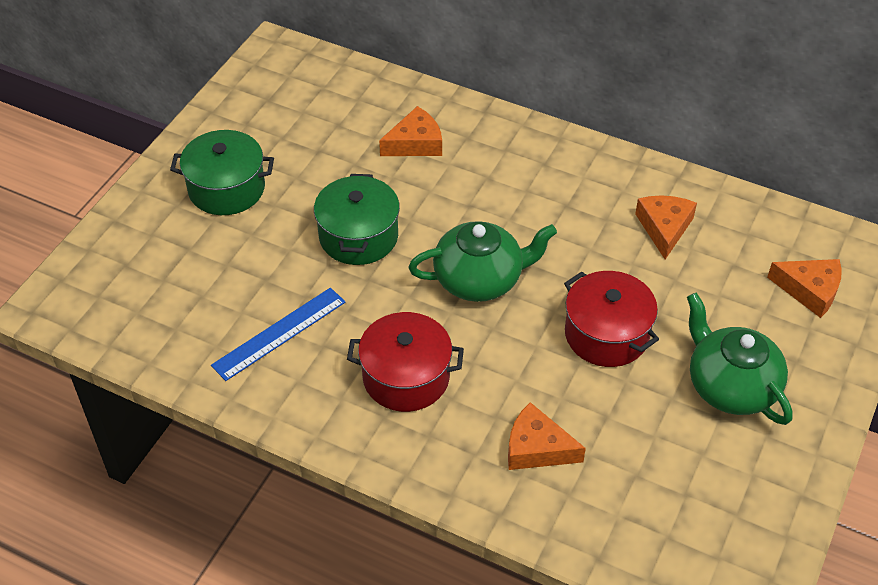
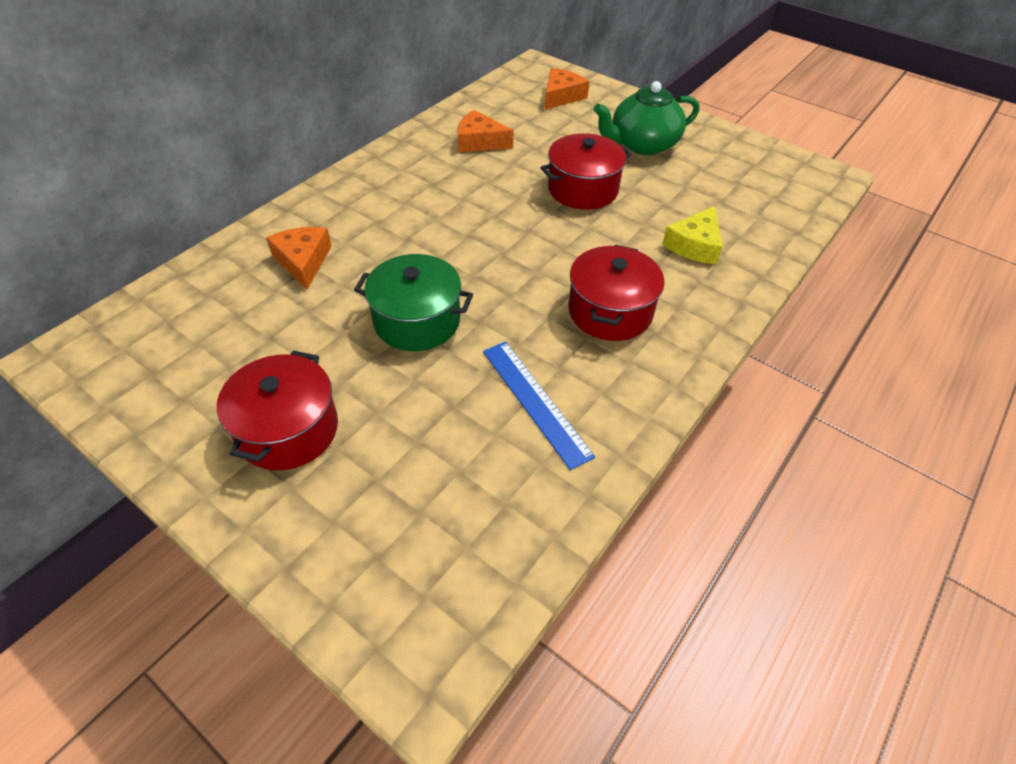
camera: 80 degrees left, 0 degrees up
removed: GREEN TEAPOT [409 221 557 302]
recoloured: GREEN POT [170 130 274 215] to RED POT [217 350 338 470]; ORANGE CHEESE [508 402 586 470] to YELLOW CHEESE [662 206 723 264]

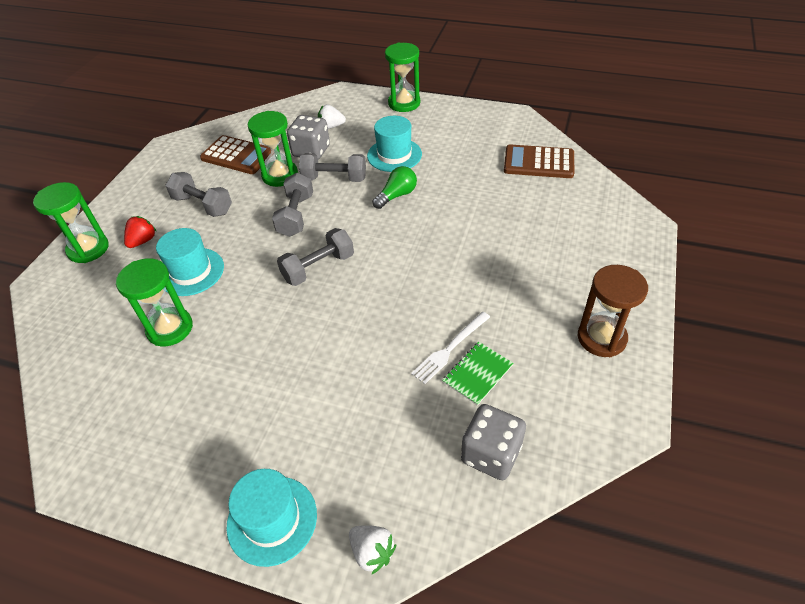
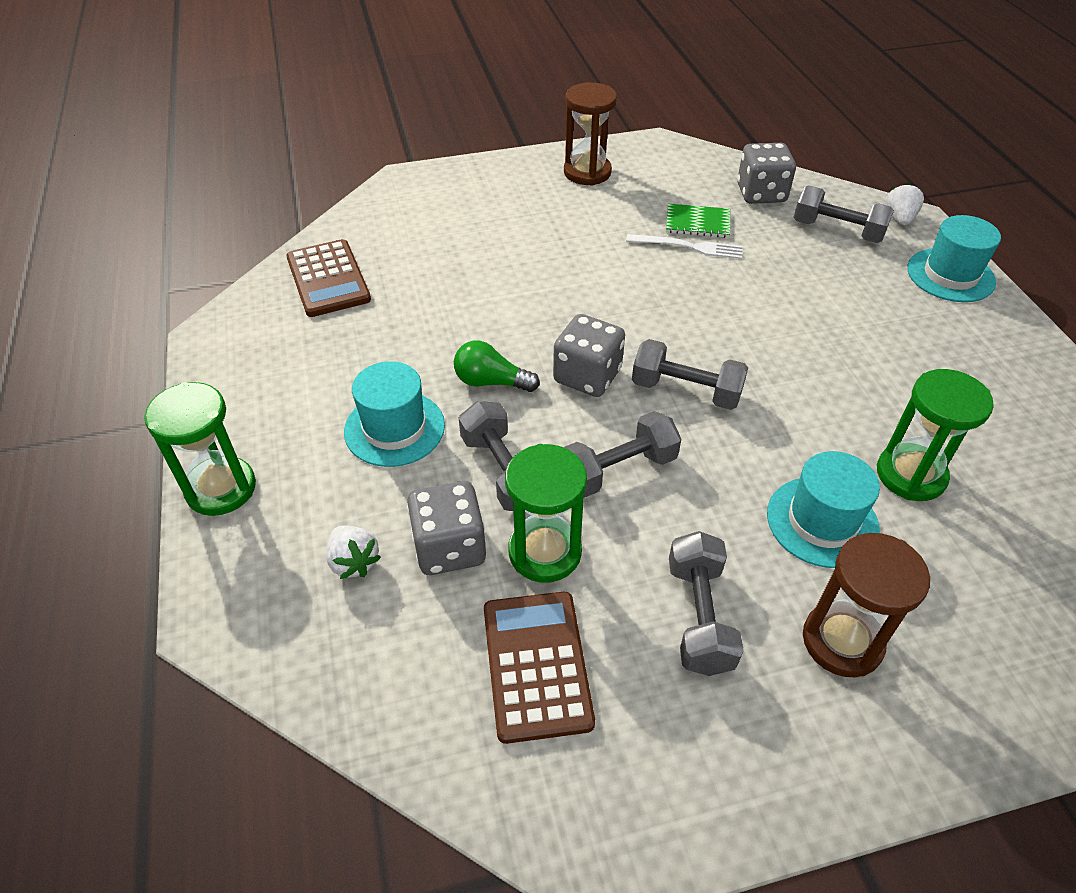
camera: 125 degrees left, 0 degrees up
removed: GREEN HOURGLASS [33 182 109 263]
added: GREY DUMBBELL [794 185 894 243]; GREY DICE [553 314 625 397]
replaced: RED STRAWBERRY [124 216 156 248] to BROWN HOURGLASS [803 533 930 677]

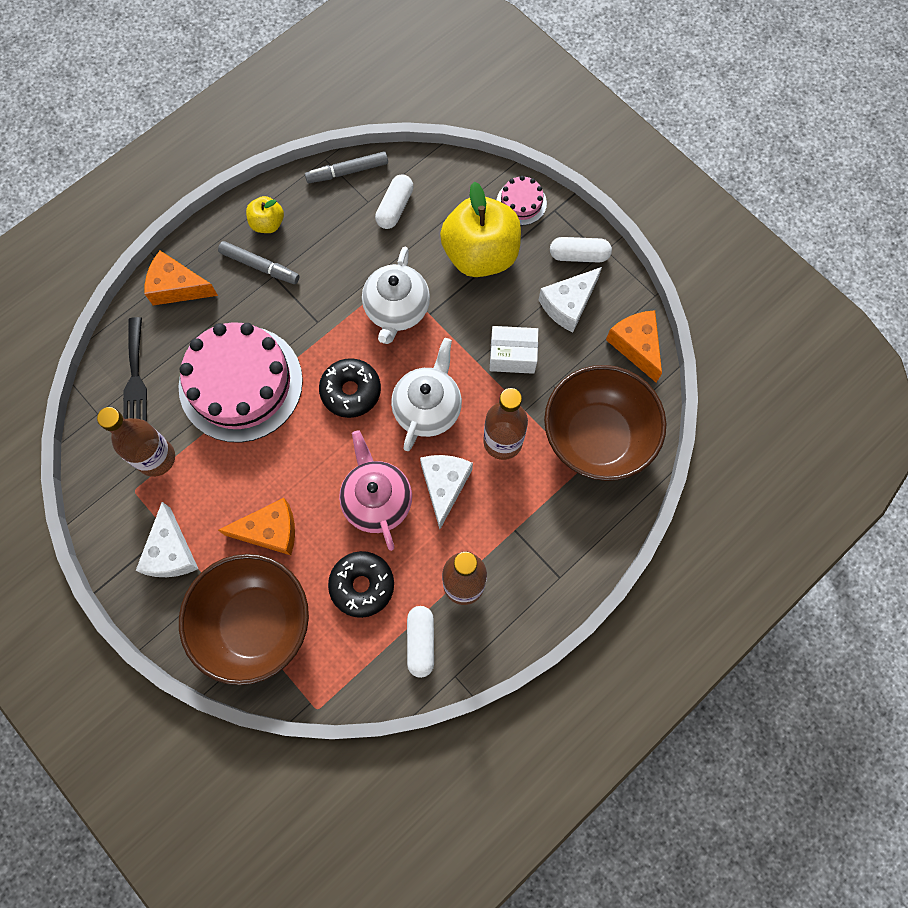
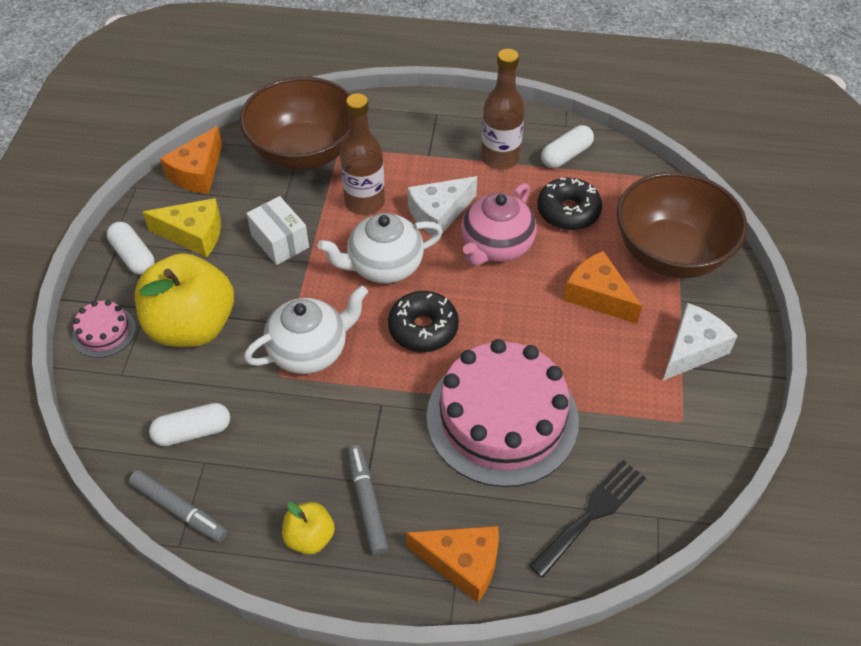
camera: 130 degrees left, 20 degrees down
removed: BROWN BOTTLE [97 407 175 477]
recoloured: WHITE CHEESE [539 267 602 332] to YELLOW CHEESE [143 198 221 257]
turned: ORANGE CHEESE [144 251 218 305] = [406 526 499 603] 45 degrees counterclockwise

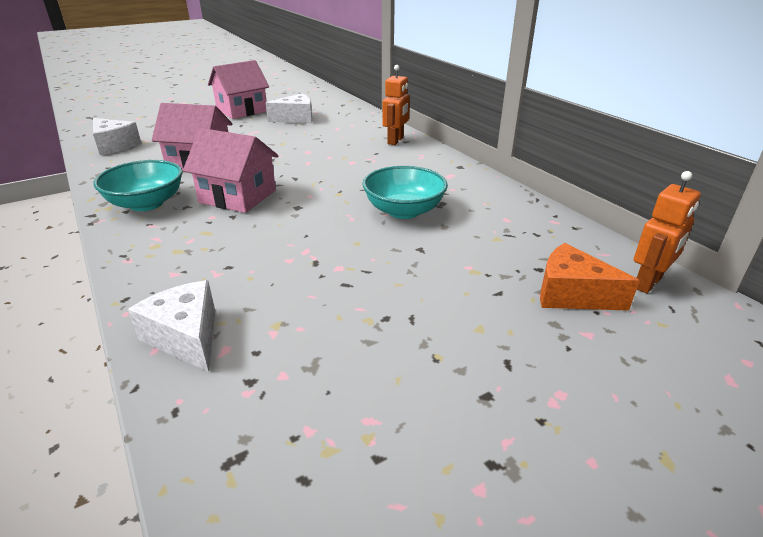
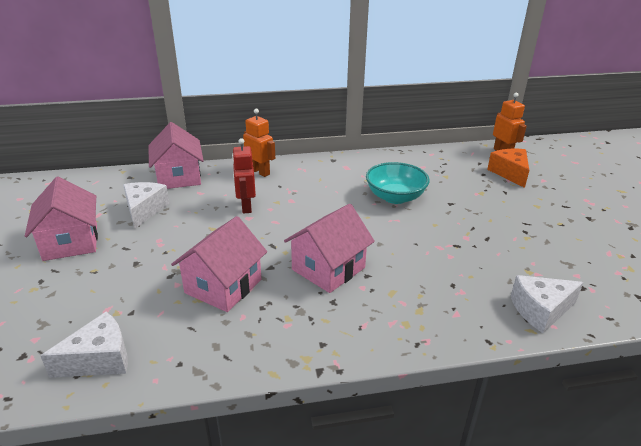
camera: 70 degrees left, 0 degrees up
removed: TURQUOISE BOWL [93 160 183 211]
added: PINK HOUSE [148 122 204 189]; RED ROBOT [232 138 256 214]
turned: ORANGE CHEESE [540 243 640 311] = [487 149 529 188] 120 degrees clockwise

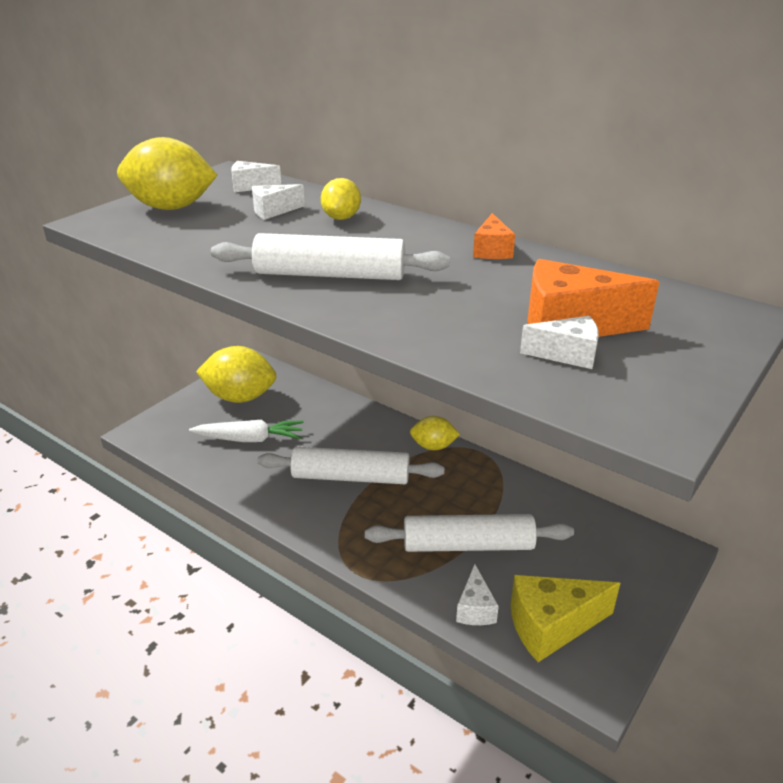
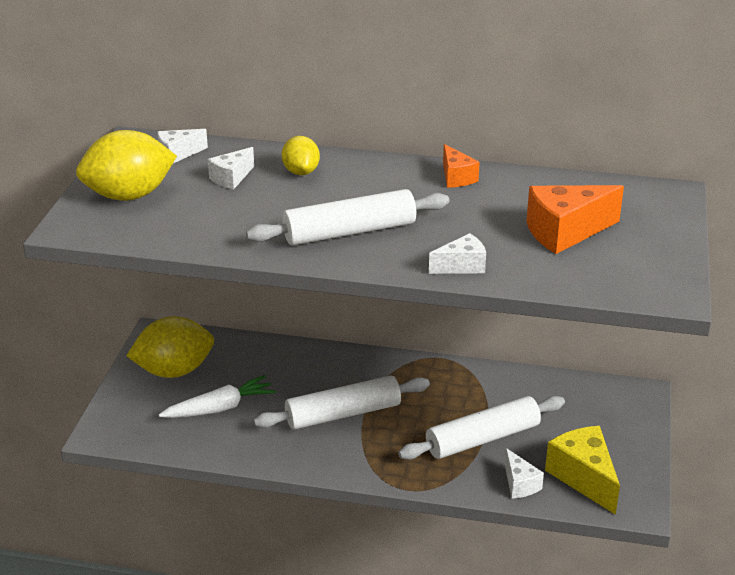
camera: 25 degrees left, 0 degrees up
removed: YELLOW LEMON [410 416 460 450]
moved: WHITE CHEESE [520 316 599 369] to [429 233 486 274]
turned: YELLOW CHEESE [510 575 620 662] = [545 426 620 515] 105 degrees clockwise

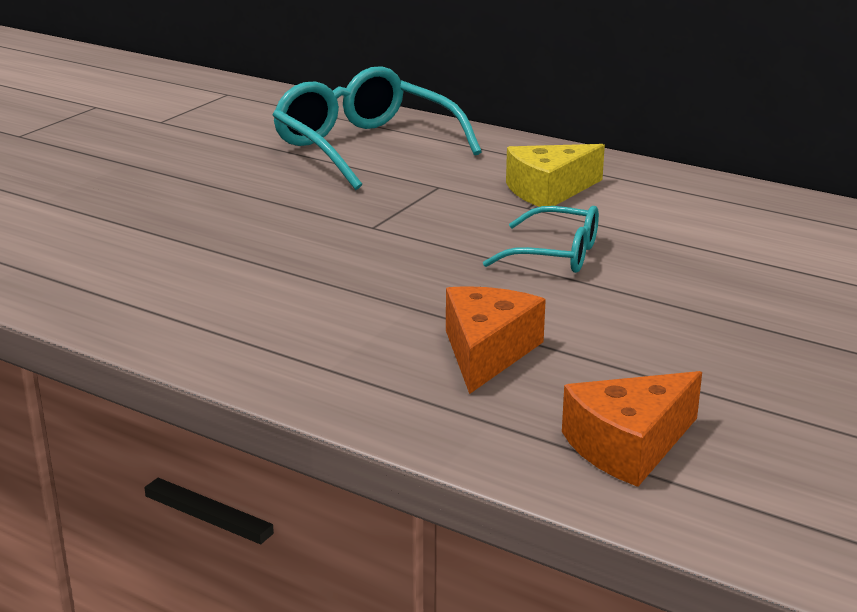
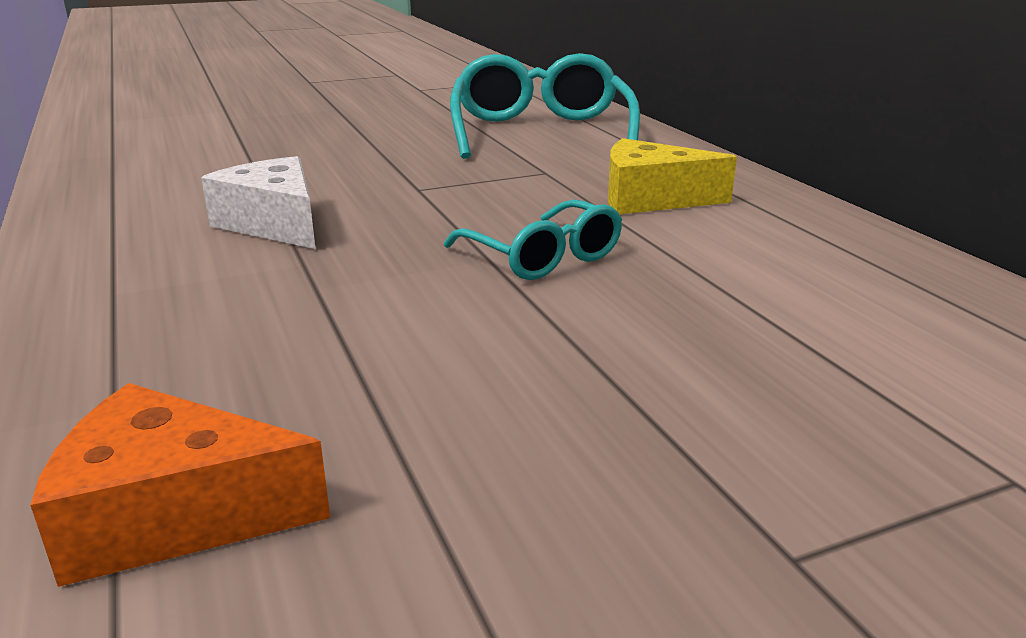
camera: 35 degrees right, 0 degrees up
removed: ORANGE CHEESE [446 286 546 394]
added: WHITE CHEESE [201 156 316 249]

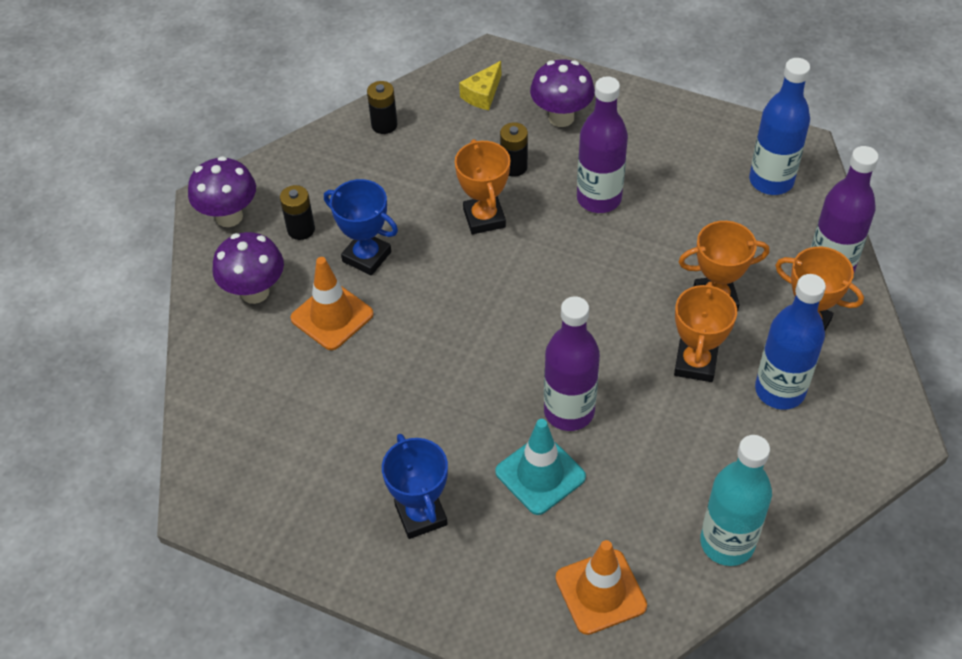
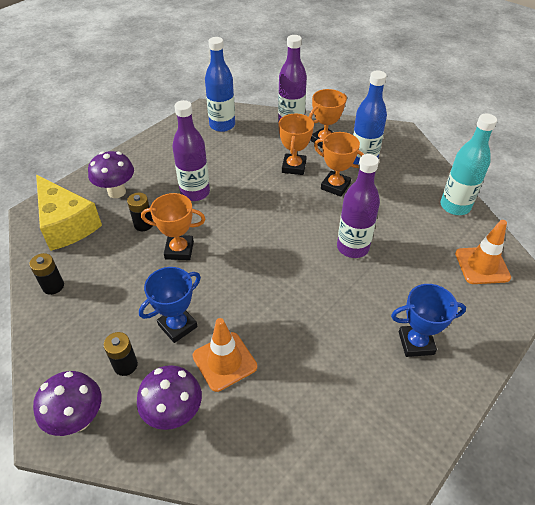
camera: 75 degrees left, 5 degrees down
removed: TURQUOISE TRAFFIC CONE [495 419 586 515]
resized: YELLOW CHEESE [459 61 501 110] = [36 175 102 251] x2.08

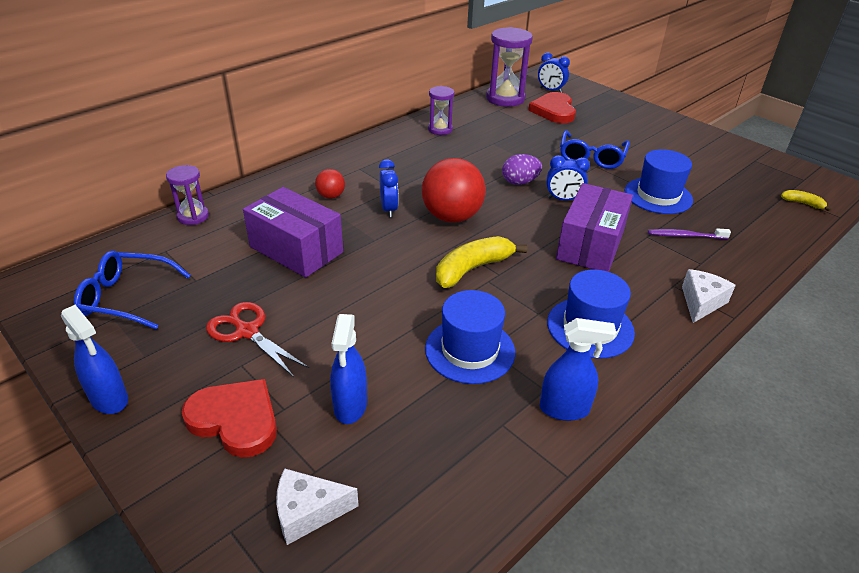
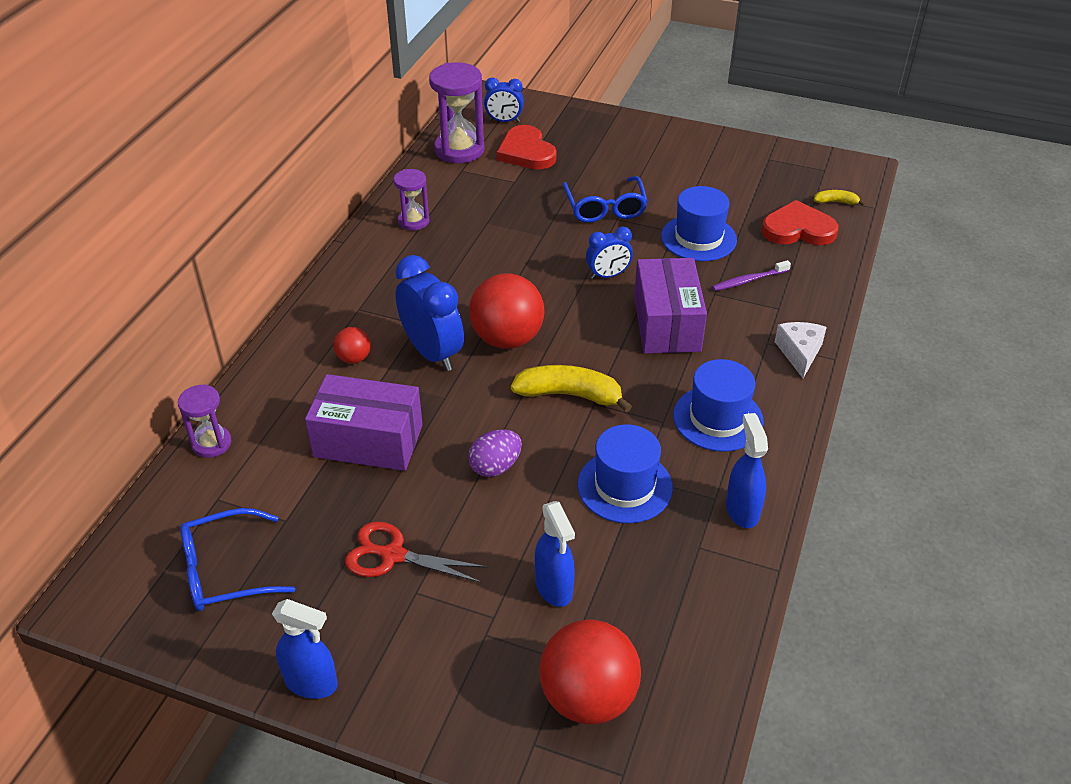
camera: 25 degrees left, 5 degrees up
moved: PURPLE EGG [502 154 542 185] to [468 430 522 477]; RED HEART [182 379 277 458] to [761 200 838 245]
replaced: WHITE CHEESE [276 468 359 545] to RED BALL [539 620 641 724]
turned: YELLOW BANANA [436 236 527 288] = [511 365 632 413] 75 degrees clockwise; BLUE SPRAY BOTTLE [539 318 616 421] = [726 413 768 528] 75 degrees counterclockwise
resized: BLUE CLOCK [379 159 399 217] = [395 255 464 371] x1.74

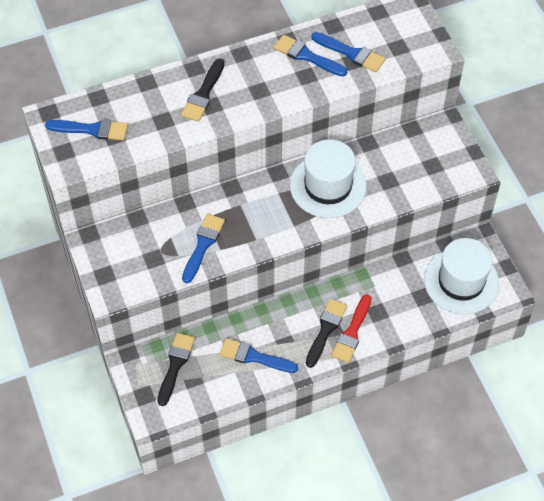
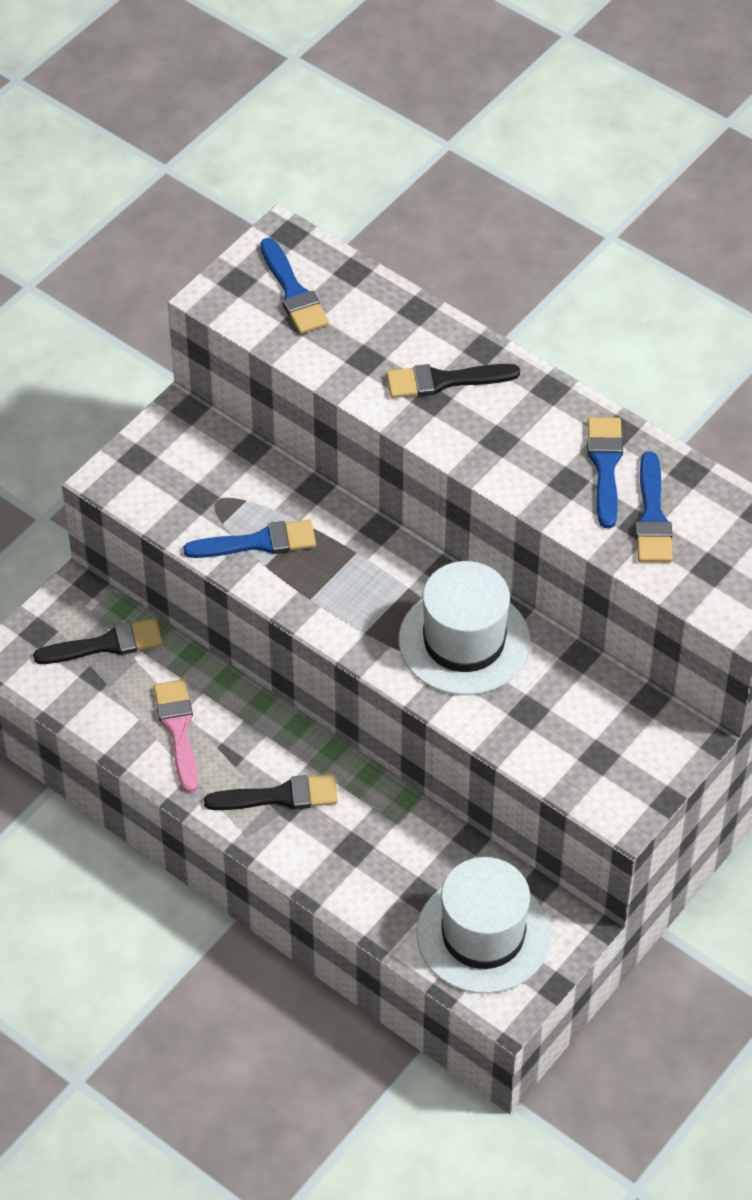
camera: 60 degrees right, 5 degrees down
removed: RED BRUSH [331 295 371 363]
recoloured: BLUE BRUSH [220 338 298 373] to PINK BRUSH [154 679 198 793]

